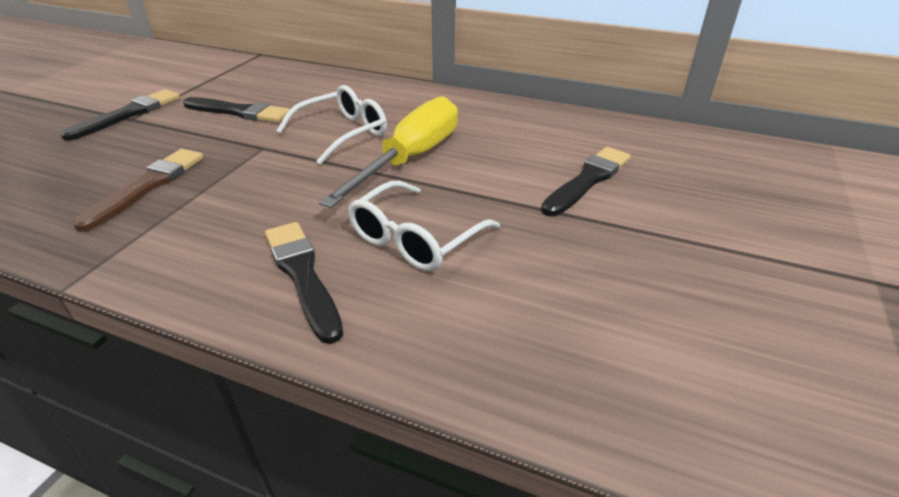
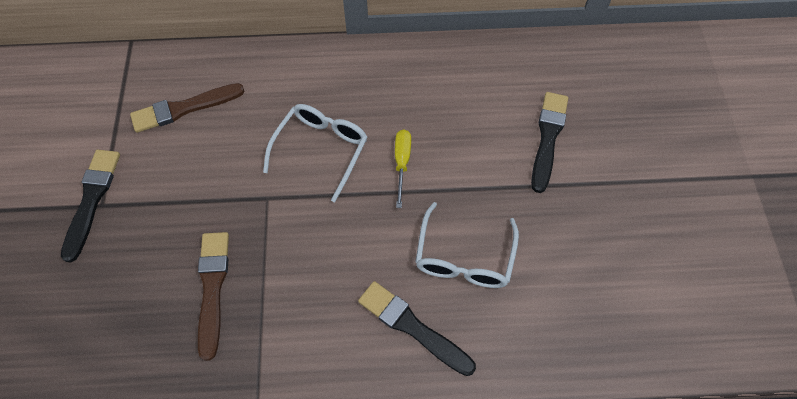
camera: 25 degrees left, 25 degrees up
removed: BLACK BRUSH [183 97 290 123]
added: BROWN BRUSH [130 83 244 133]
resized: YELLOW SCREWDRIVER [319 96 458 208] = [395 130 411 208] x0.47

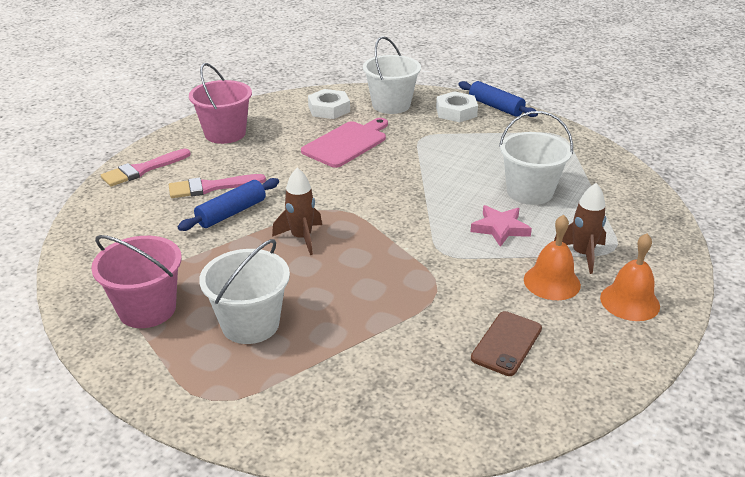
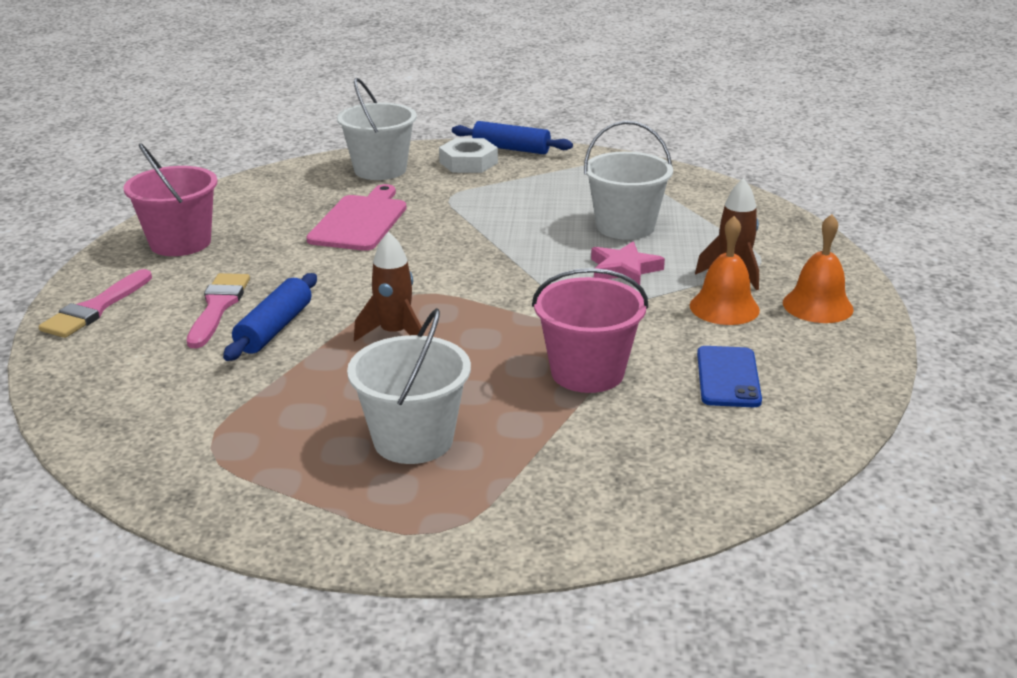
camera: 25 degrees left, 5 degrees down
removed: WHITE NUT [308 89 350 119]
moved: PINK BUCKET [91 235 182 328] to [532 268 648 393]
recoloured: BROWN PHONE [471 311 542 376] to BLUE PHONE [697 346 762 407]
turned: PINK BRUSH [169 174 266 198] = [187 273 250 348] 135 degrees clockwise

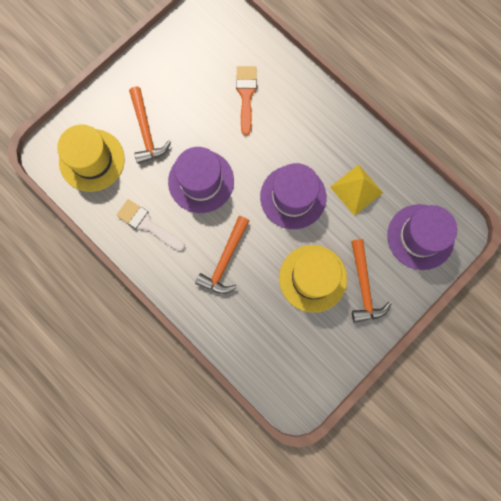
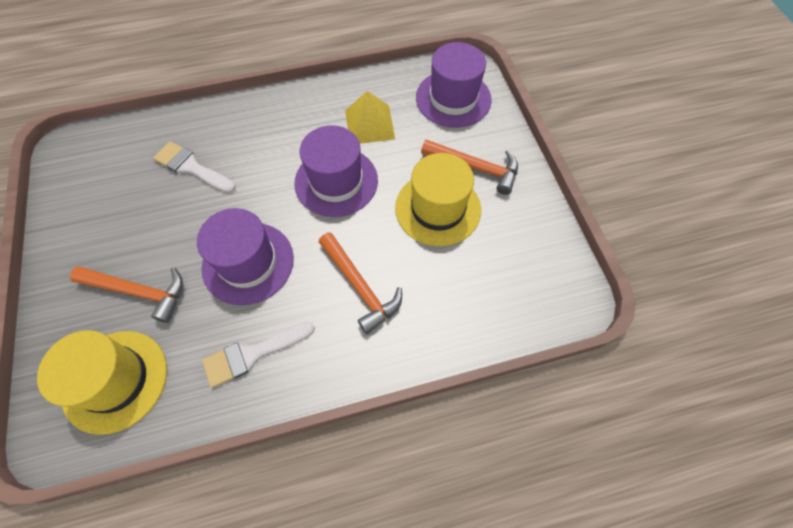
camera: 60 degrees left, 15 degrees down
recoloured: ORANGE BRUSH [236 66 257 136] to WHITE BRUSH [153 141 236 193]

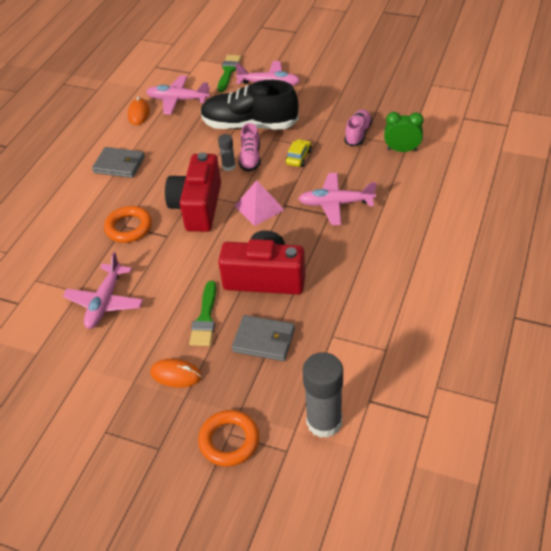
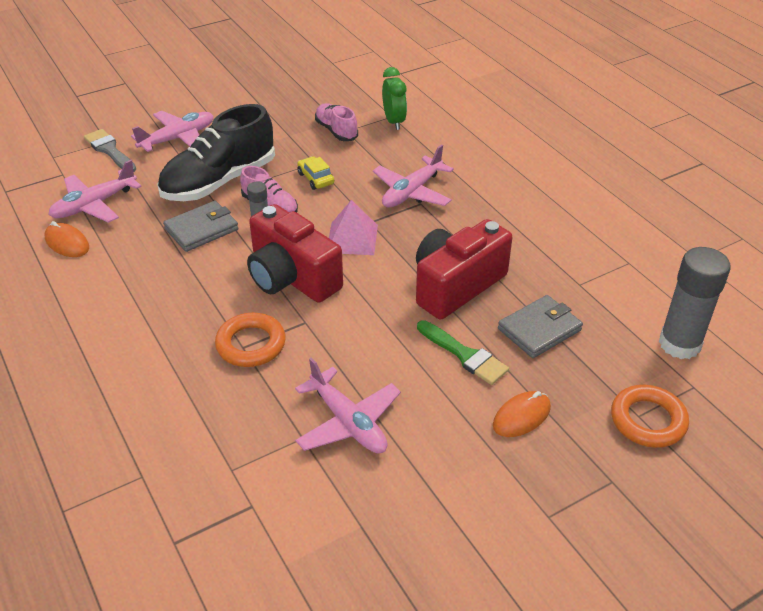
camera: 55 degrees left, 5 degrees down
moved: GREY WALLET [92 147 145 178] to [163 201 239 252]
recoloured: GREEN BRUSH [217 55 241 92] to GREY BRUSH [84 129 136 172]
turned: GREEN CLOCK [384 112 424 152] = [382 67 407 130] 120 degrees clockwise

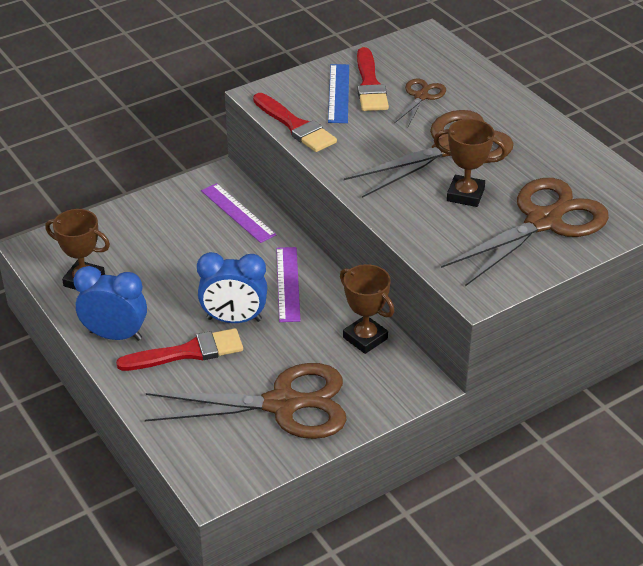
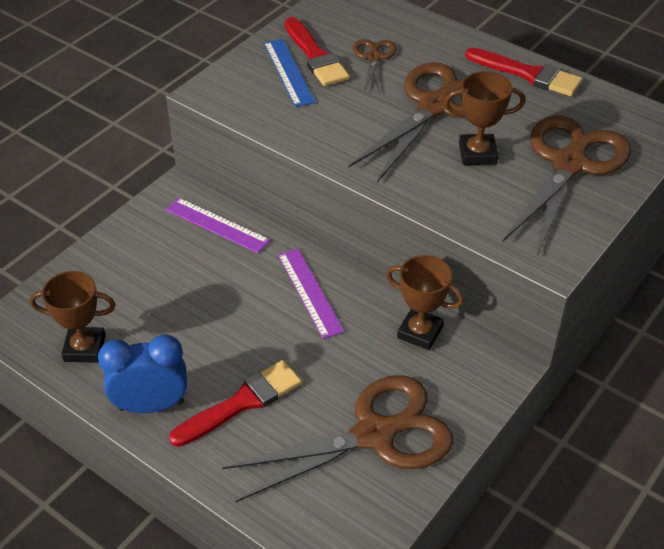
camera: 20 degrees left, 5 degrees up
removed: BLUE CLOCK [197 252 267 323]
moved: RED BRUSH [253 93 337 152] to [465 48 583 96]

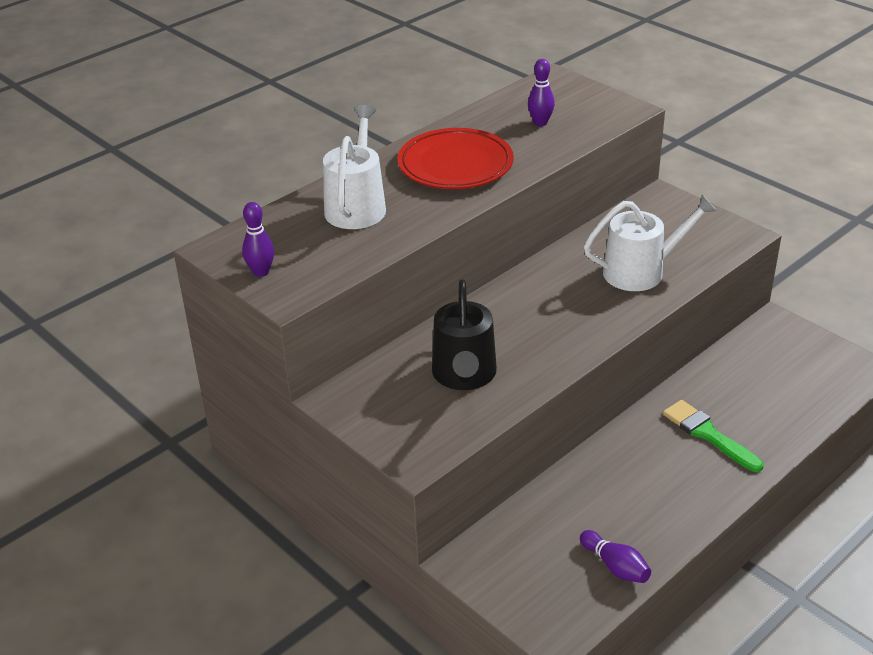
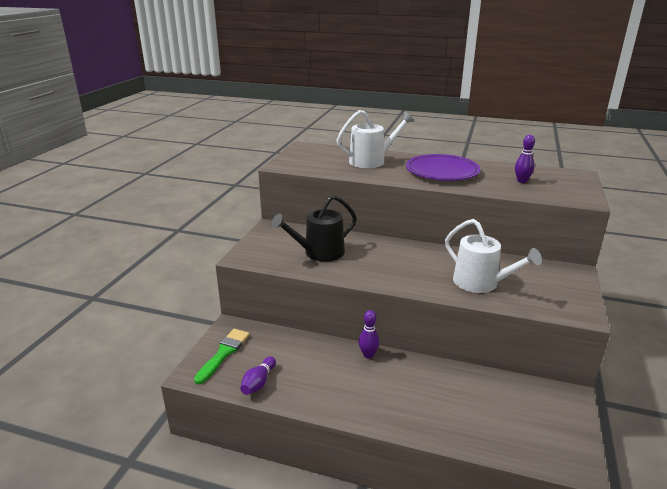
camera: 60 degrees right, 10 degrees down
moved: PURPLE BOWLING PIN [242 202 274 277] to [359 310 380 359]; GREEN BRUSH [663 400 763 472] to [194 329 250 384]
recoloured: RED PLATE [398 128 514 189] to PURPLE PLATE [406 154 480 181]

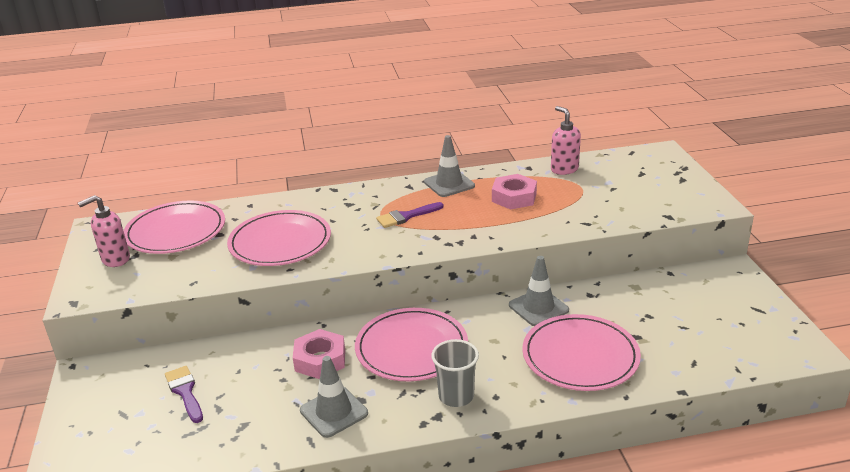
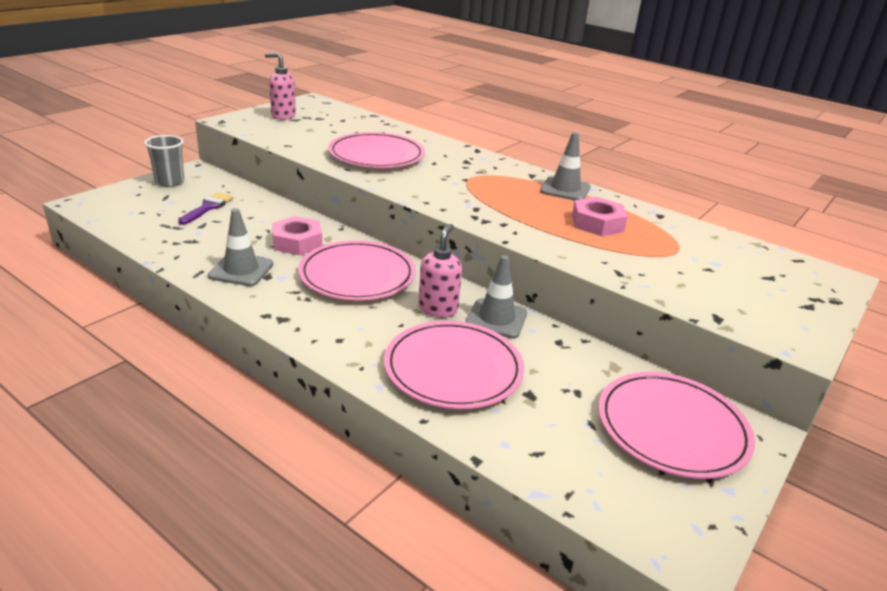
camera: 45 degrees right, 0 degrees up
removed: PURPLE BRUSH [376 202 444 228]
moved: PINK SOAP DISPENSER [551 106 581 175] to [418 224 462 317]; PINK PLATE [124 200 225 254] to [598 372 755 479]; GREY CUP [431 339 479 407] to [144 135 184 187]

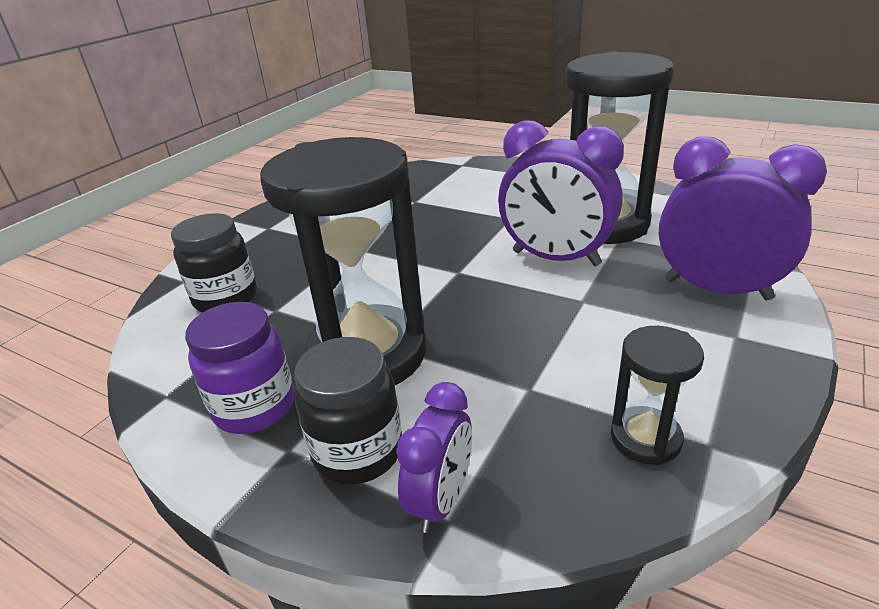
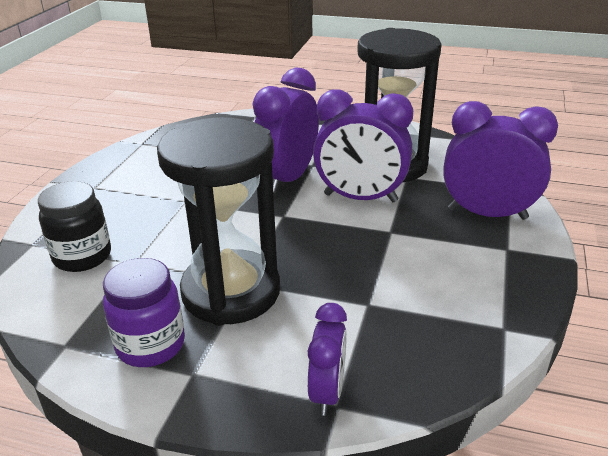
camera: 15 degrees left, 0 degrees up
removed: BLACK HOURGLASS [611 326 704 465]; BLACK JAR [294 337 402 485]
added: PURPLE CLOCK [253 68 319 194]

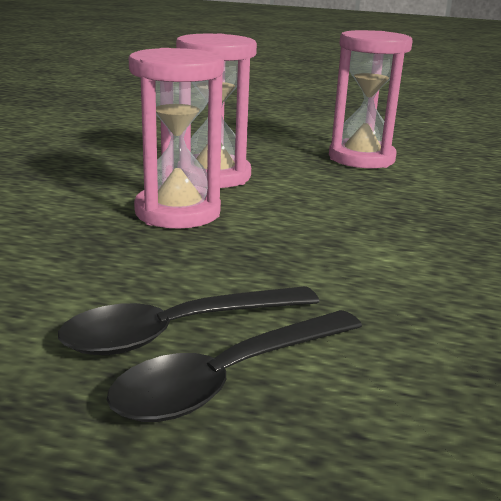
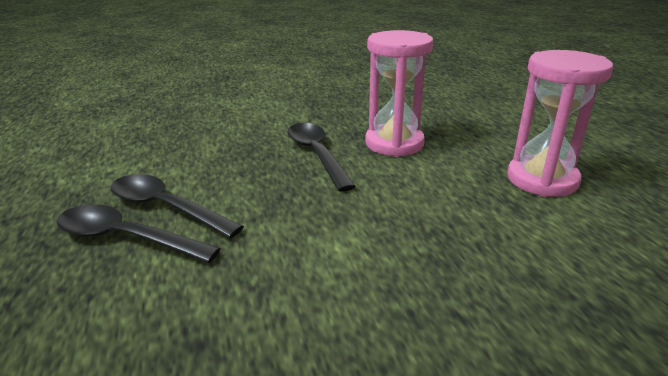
camera: 60 degrees right, 5 degrees up
replaced: PINK HOURGLASS [129 48 224 229] to BLACK SPOON [288 123 356 192]

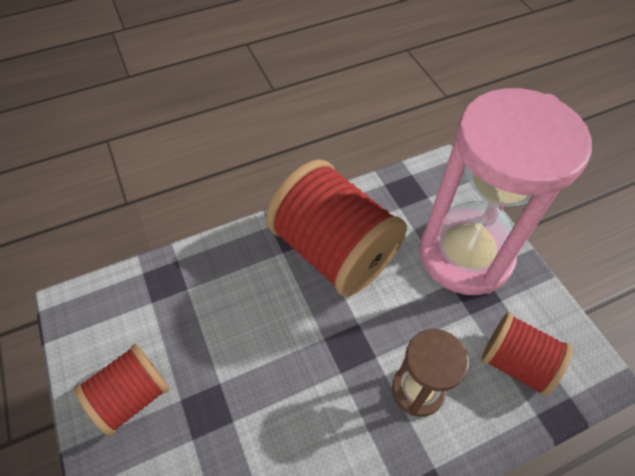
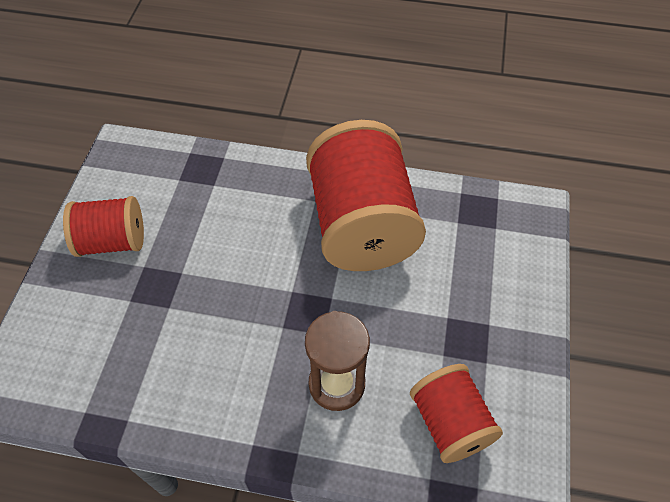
camera: 35 degrees right, 0 degrees up
removed: PINK HOURGLASS [419 88 592 295]

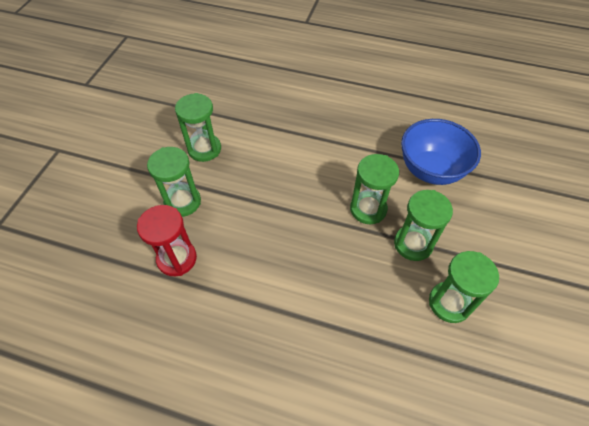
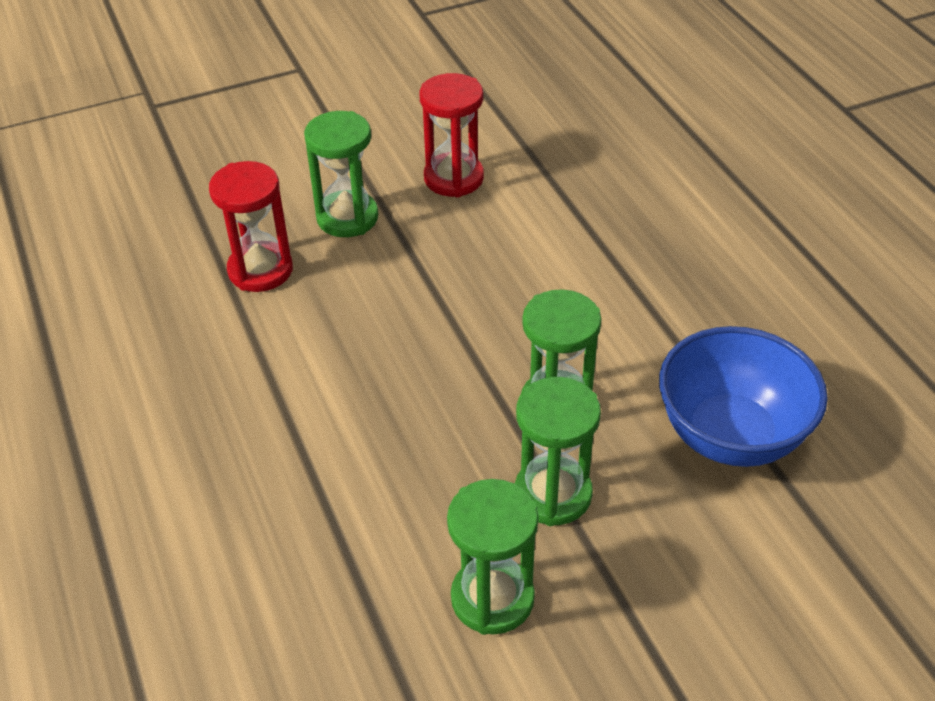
camera: 50 degrees right, 10 degrees down
recoloured: GREEN HOURGLASS [175 93 221 162] to RED HOURGLASS [420 73 484 197]

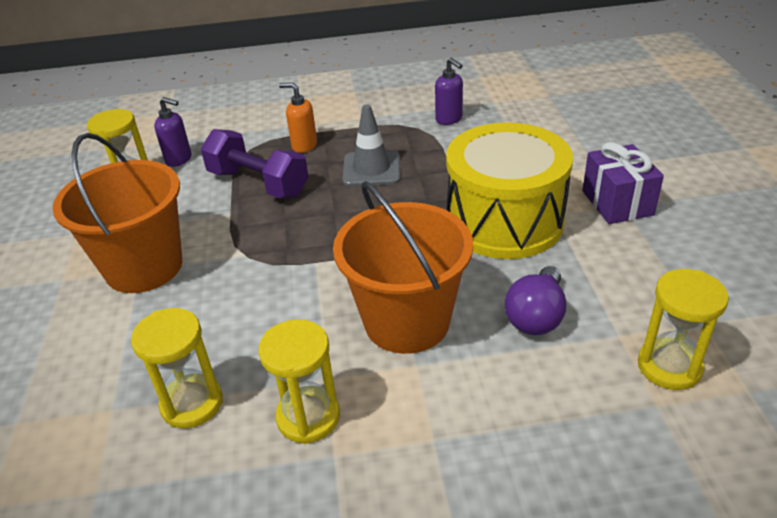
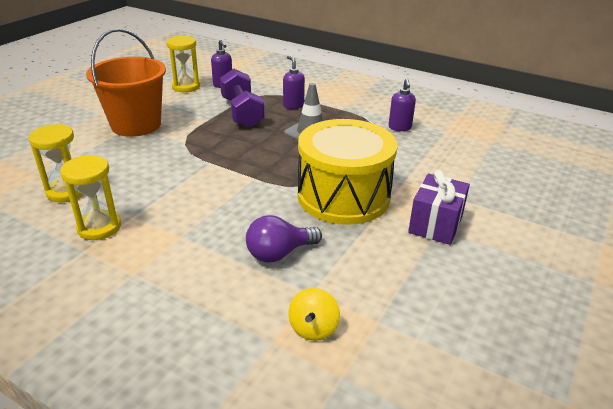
camera: 35 degrees right, 5 degrees down
removed: ORANGE BUCKET [333 181 473 354]
replaced: YELLOW HOURGLASS [638 269 729 390] to YELLOW SPINNING TOP [288 288 340 341]
recoloured: ORANGE SOAP DISPENSER [279 83 317 153] to PURPLE SOAP DISPENSER [283 56 305 109]

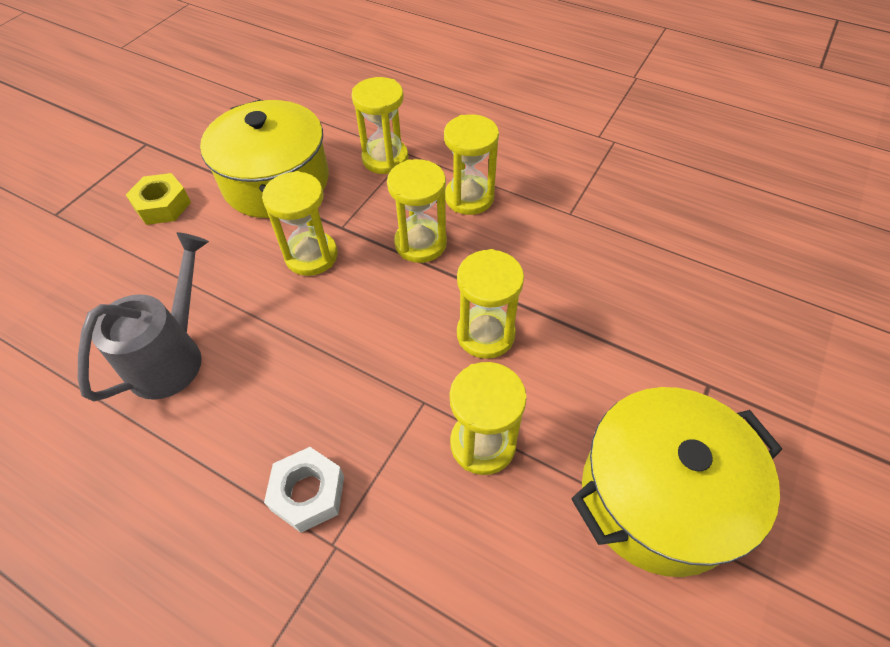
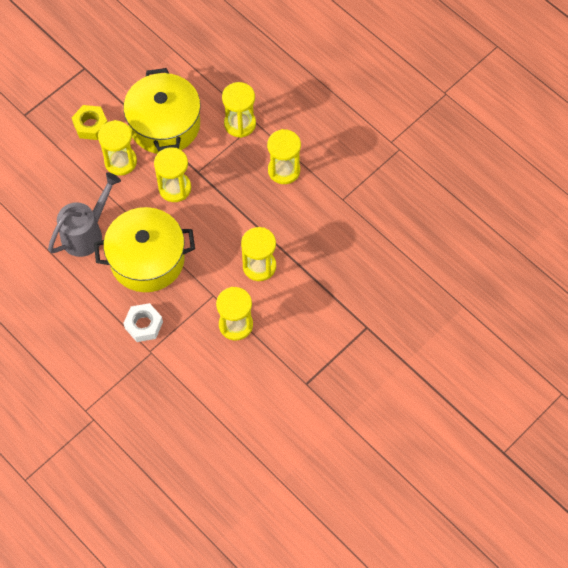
camera: 15 degrees right, 10 degrees up
moved: YELLOW HOURGLASS [387 159 447 263] to [98 120 137 176]; YELLOW POT [571 387 782 577] to [94 207 195 292]

